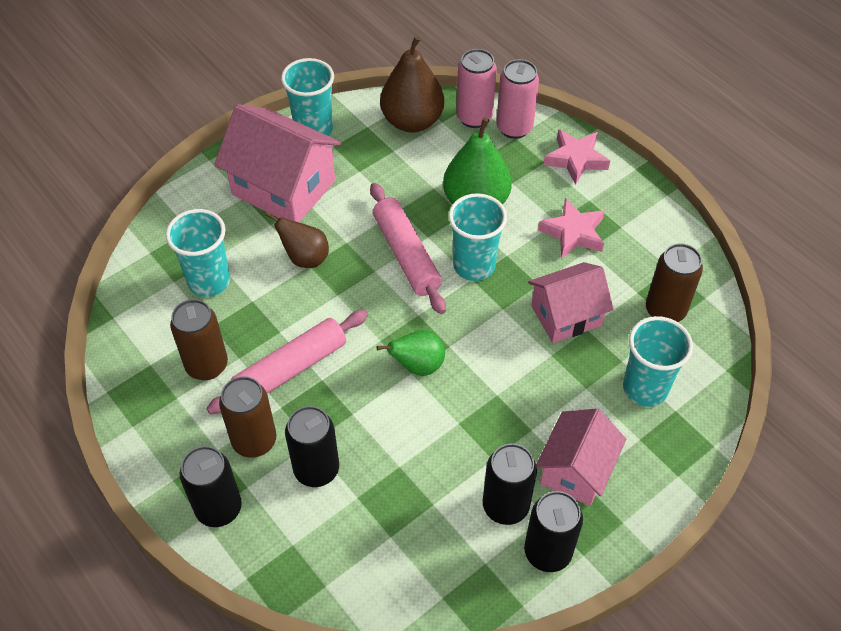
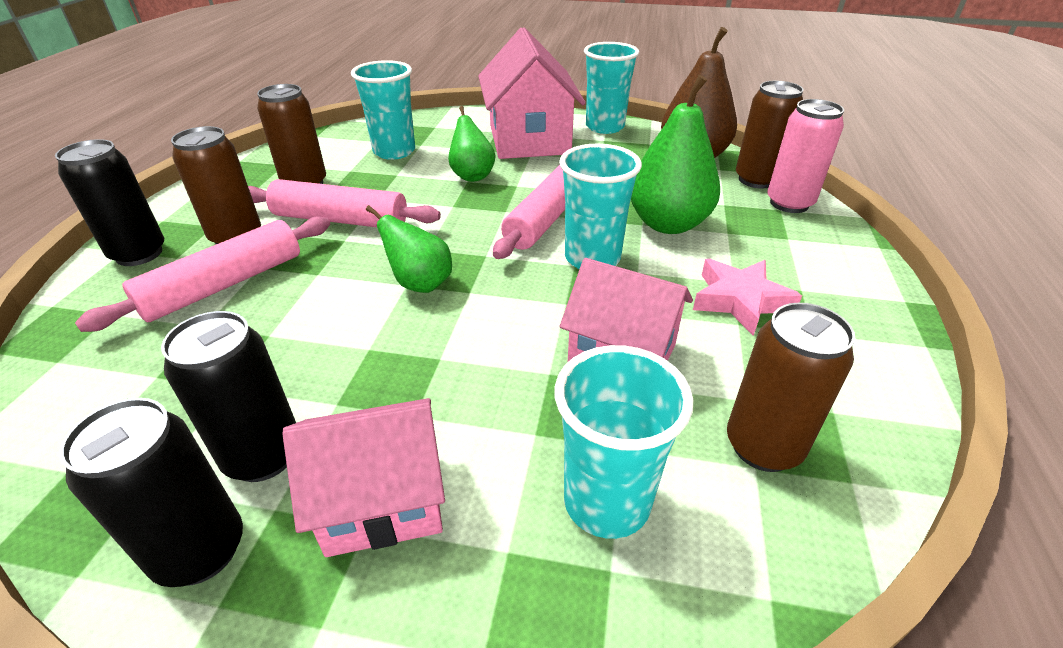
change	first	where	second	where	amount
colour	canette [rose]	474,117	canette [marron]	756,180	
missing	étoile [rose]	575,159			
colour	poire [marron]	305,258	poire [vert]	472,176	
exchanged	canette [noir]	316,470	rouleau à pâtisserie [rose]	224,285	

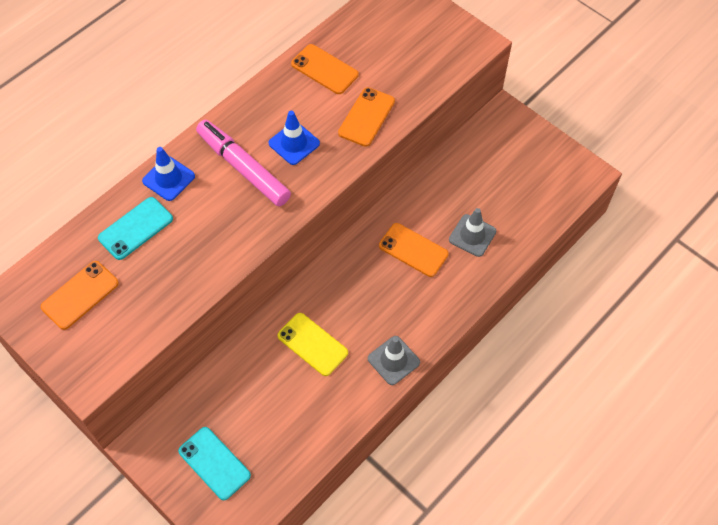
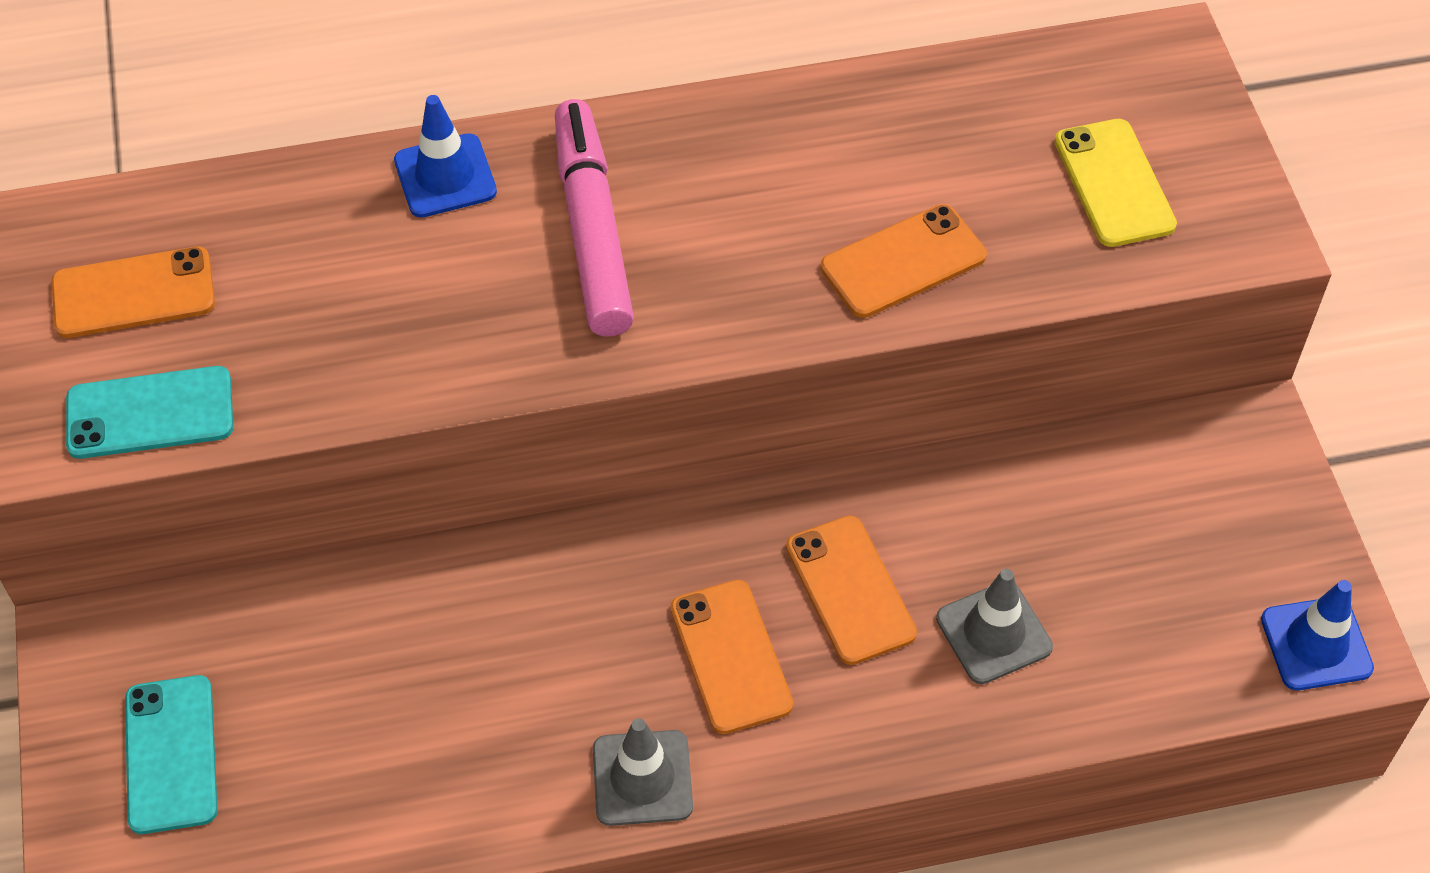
change	first	where	second	where	amount
relocated	téléphone [orange]	324,69		730,657	
relocated	cône de chantier [bleu]	294,143		1316,644	
relocated	téléphone [turquoise]	136,228		150,413	
relocated	téléphone [jaune]	312,344		1114,183	

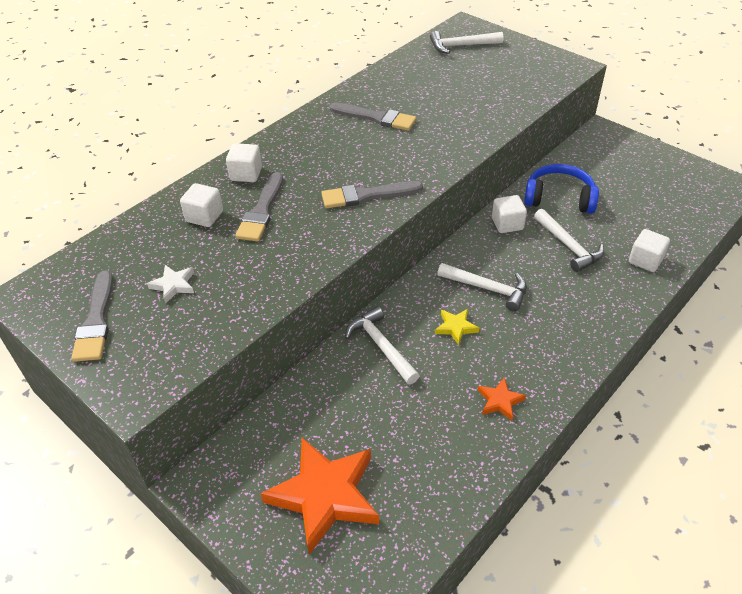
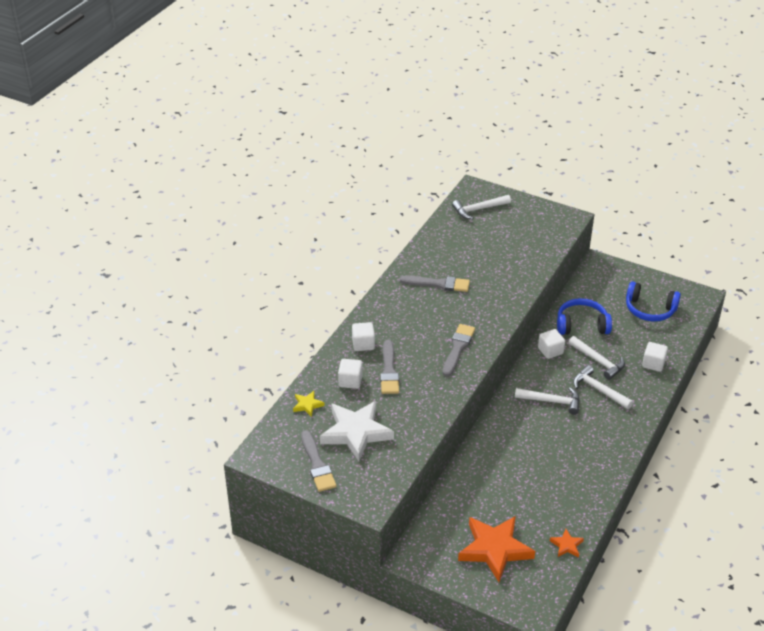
change	first	where	second	where	amount
spun	pinceau [gris]	366,195		458,348	135 degrees clockwise
size	étoile [blanc]	174,285		356,433	x2.24
relocated	marteau [blanc]	381,346		598,389	
relocated	étoile [jaune]	456,327		307,405	
relocated	étoile [orange]	500,401		566,545	
appeared			casque audio [bleu]	649,310	

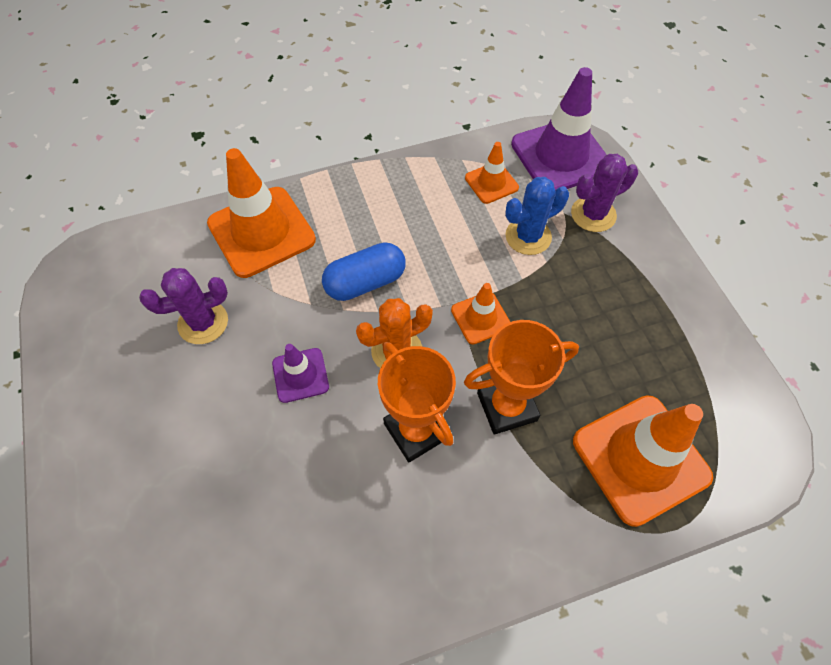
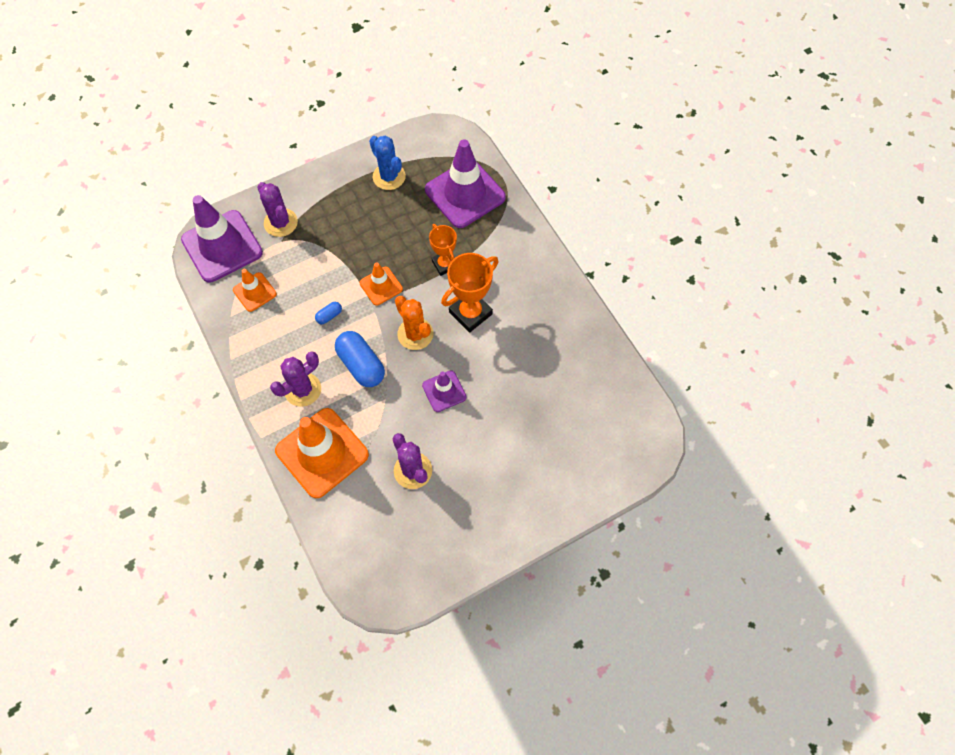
change	first	where	second	where	amount
relocated	cactus [bleu]	528,236		389,177	
size	trophée [orange]	507,406		444,264	x0.65
colour	cône de chantier [orange]	640,458	cône de chantier [violet]	465,194	
appeared			gélule [bleu]	329,316	
appeared			cactus [violet]	303,389	

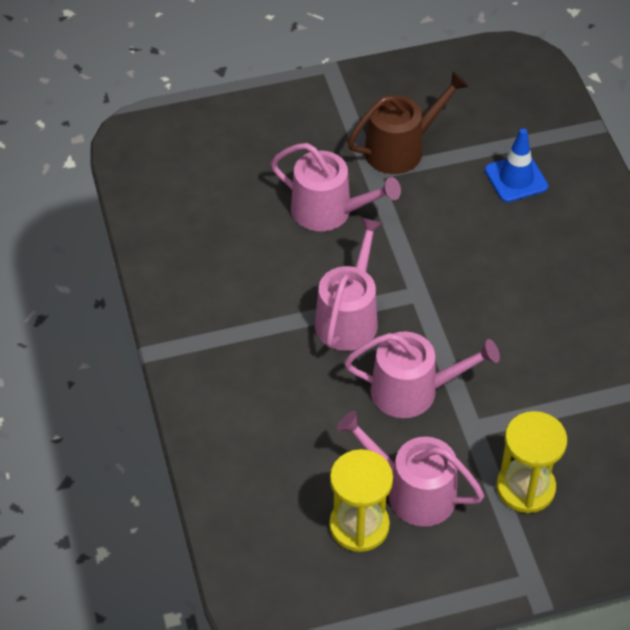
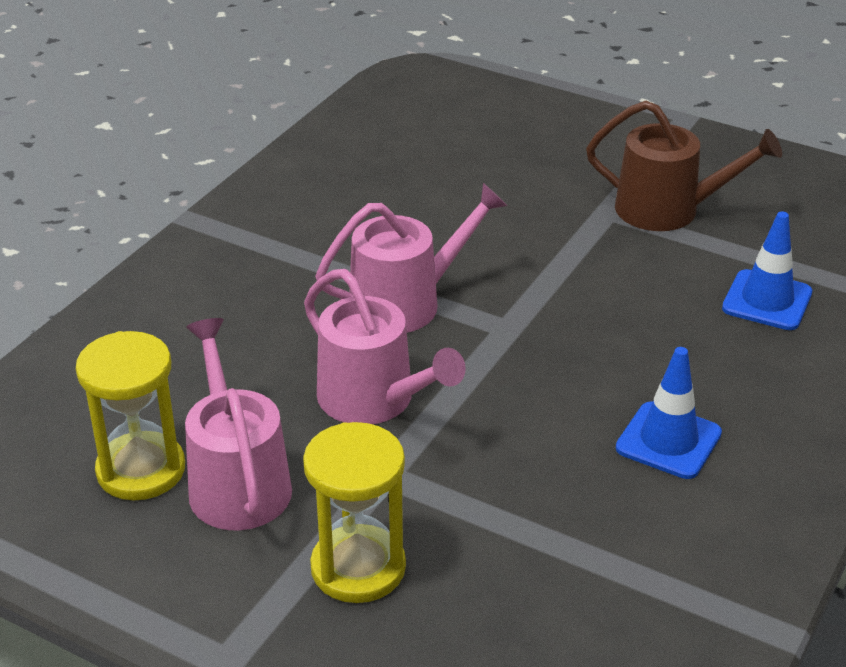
change	first	where	second	where	amount
missing	arrosoir [rose]	328,211			
appeared			cône de chantier [bleu]	668,441	

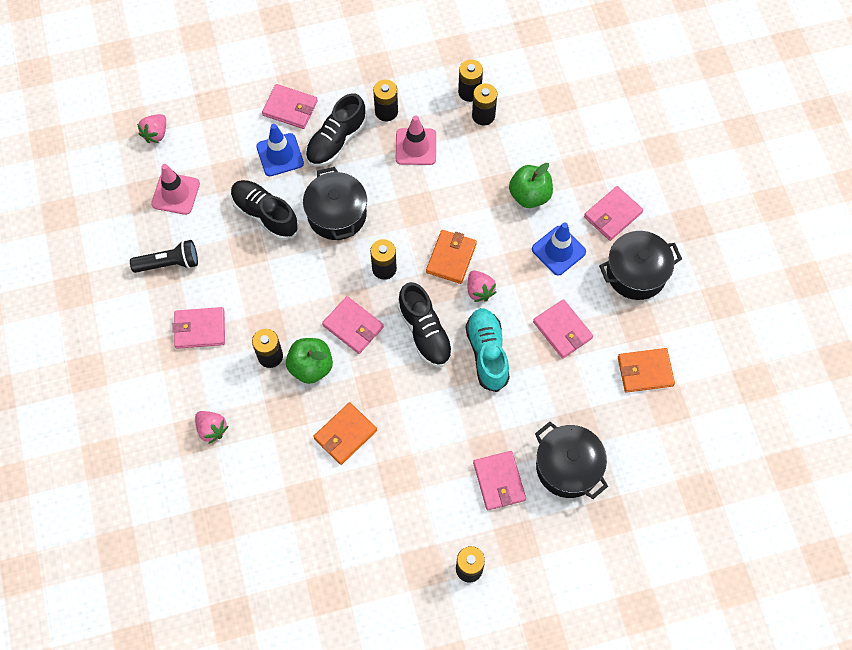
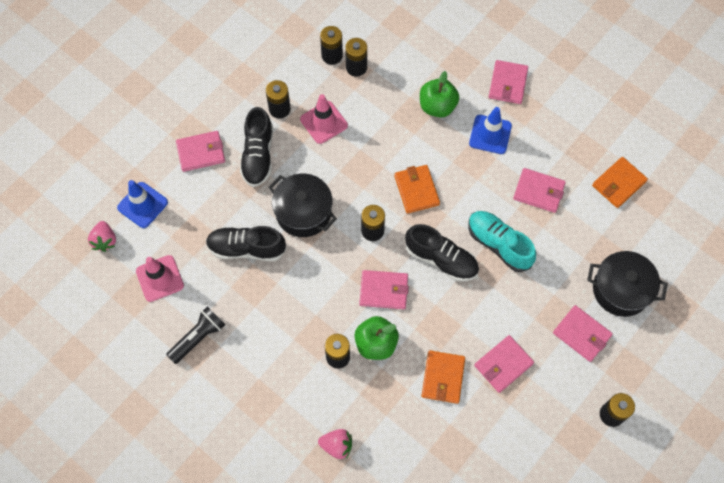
change	first	where	second	where	amount
relocated	cône de chantier [bleu]	280,155		142,205	
missing	marmite [noir]	636,273			
missing	fraise [rose]	479,291			
relocated	portefeuille [rose]	200,329		503,364	

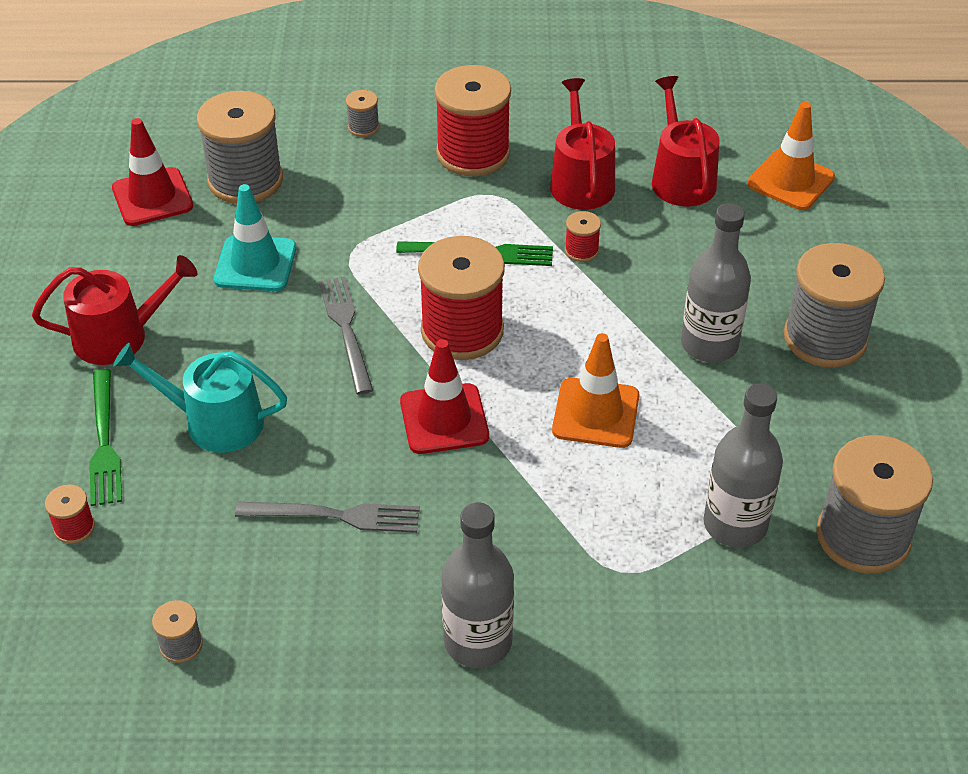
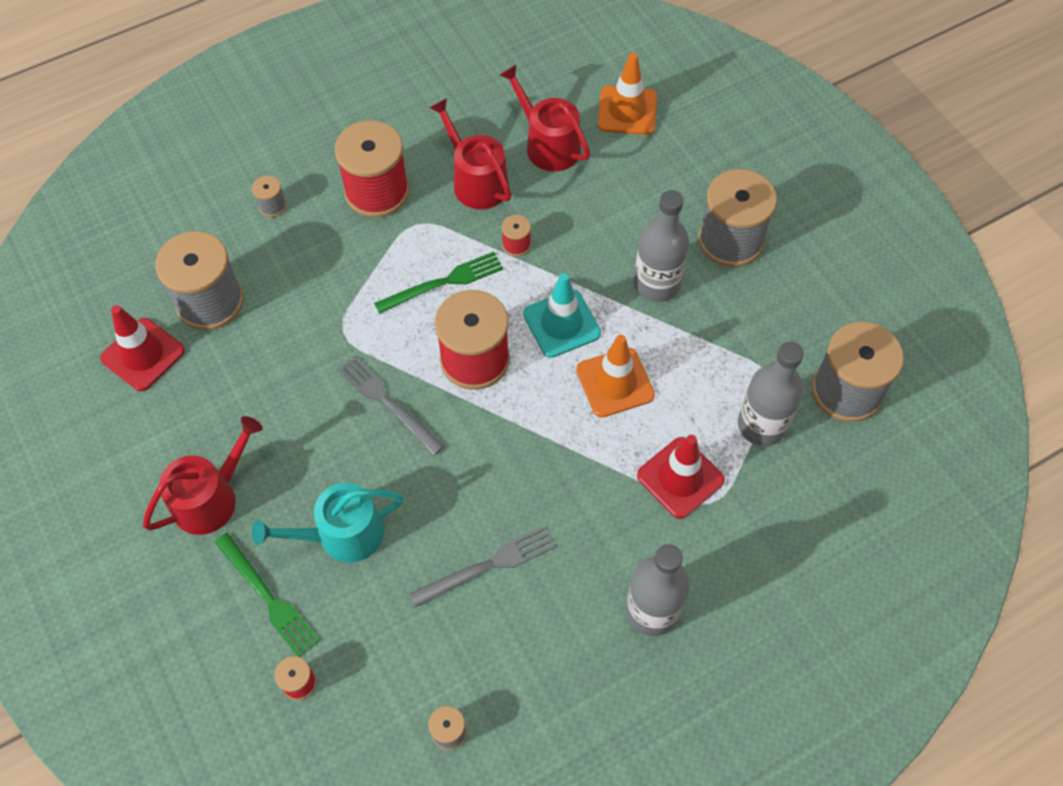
change	first	where	second	where	amount
relocated	cône de chantier [turquoise]	255,264		561,324	
relocated	cône de chantier [rouge]	444,419		680,478	

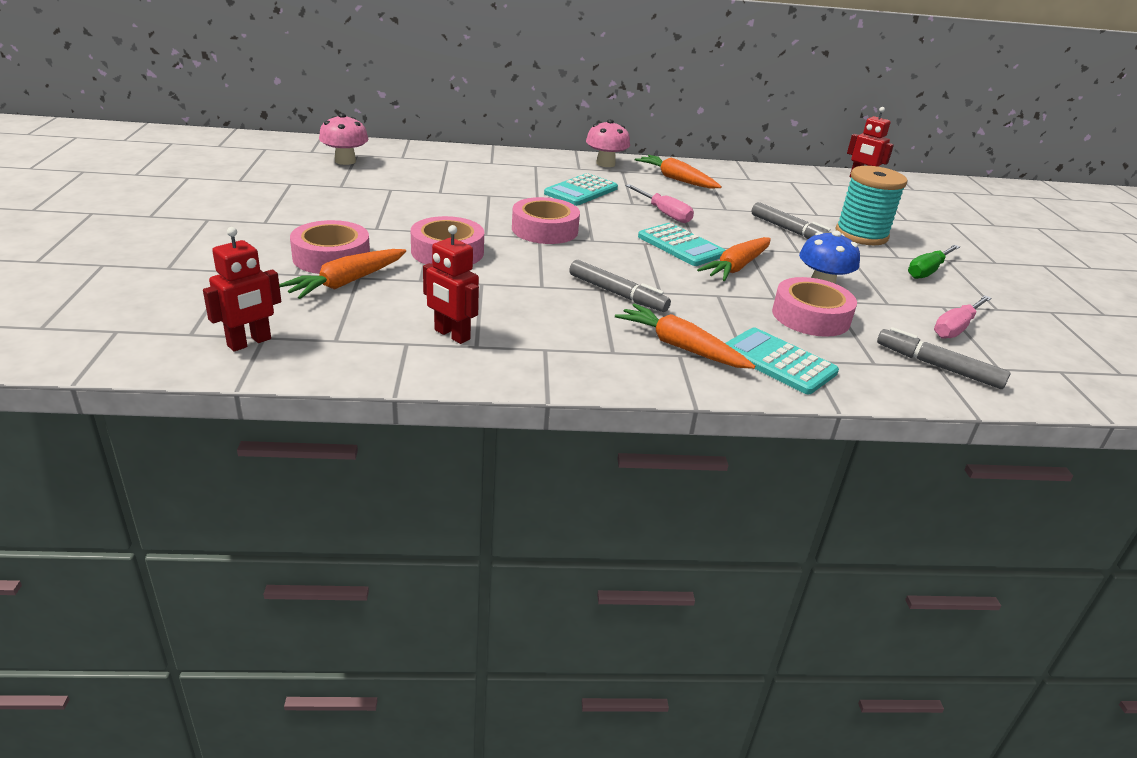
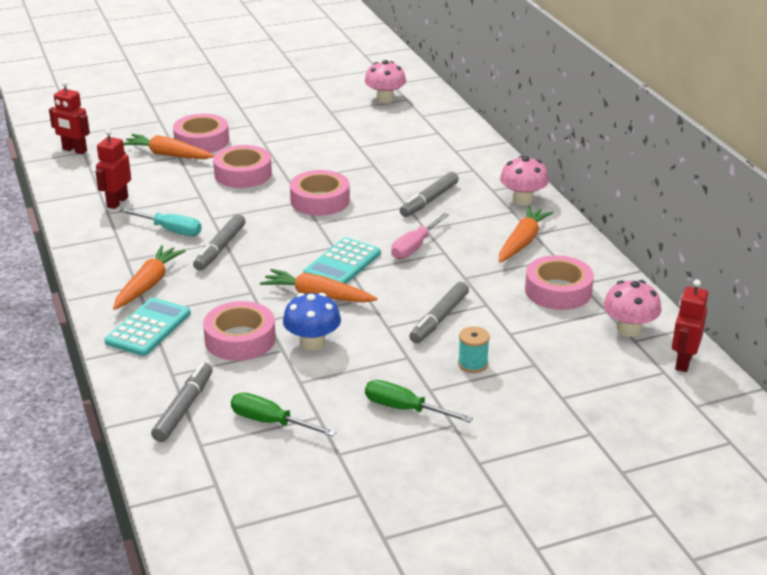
change	first	where	second	where	amount
size	bobine [turquoise]	861,235		473,364	x0.50
exchanged	calculatrice [turquoise]	581,191	feutre [gris]	429,200	
colour	tournevis [rose]	956,328	tournevis [vert]	270,422	
appeared			tournevis [turquoise]	170,230	
appeared			ruban adhésif [rose]	558,291	
appeared			champignon [rose]	629,329	

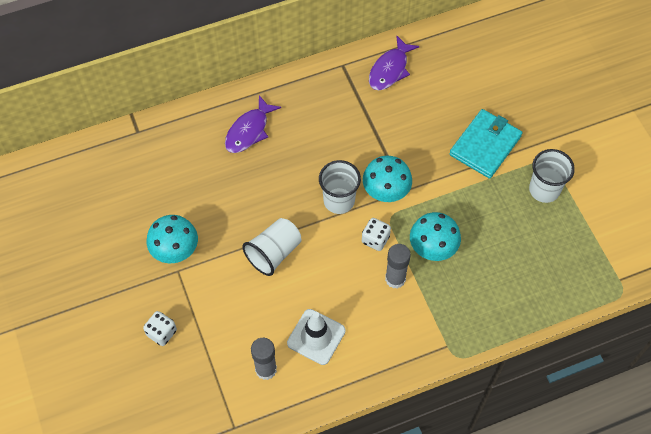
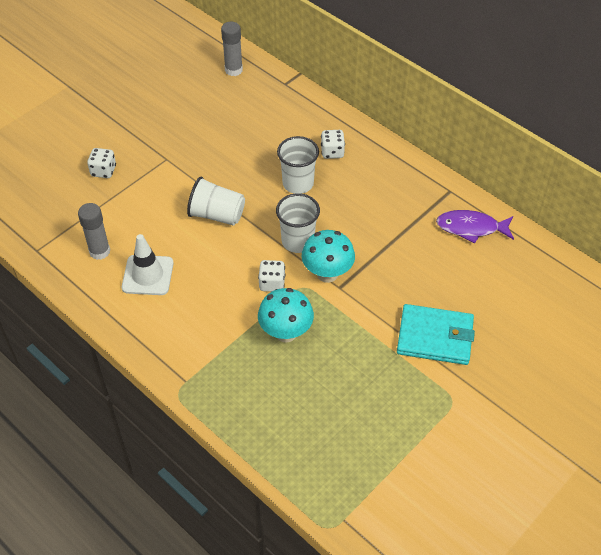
change	first	where	second	where	amount
exchanged	poisson [violet]	249,131	dé [blanc]	332,152	
relocated	gobelet [blanc]	544,190		298,183	
missing	champignon [turquoise]	176,252			
relocated	bâton de colle [gris]	395,279		233,70	

